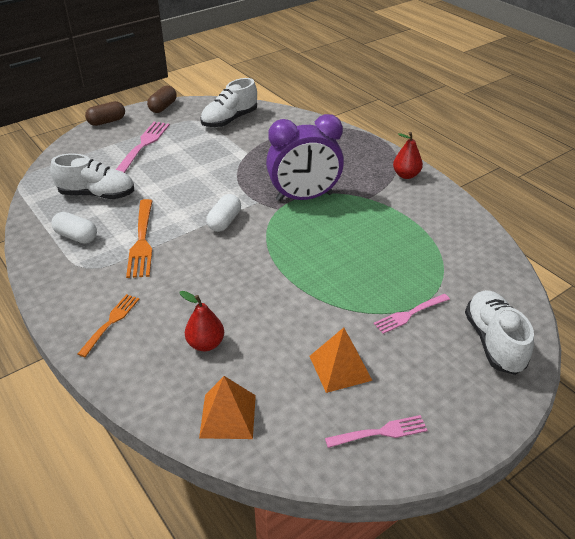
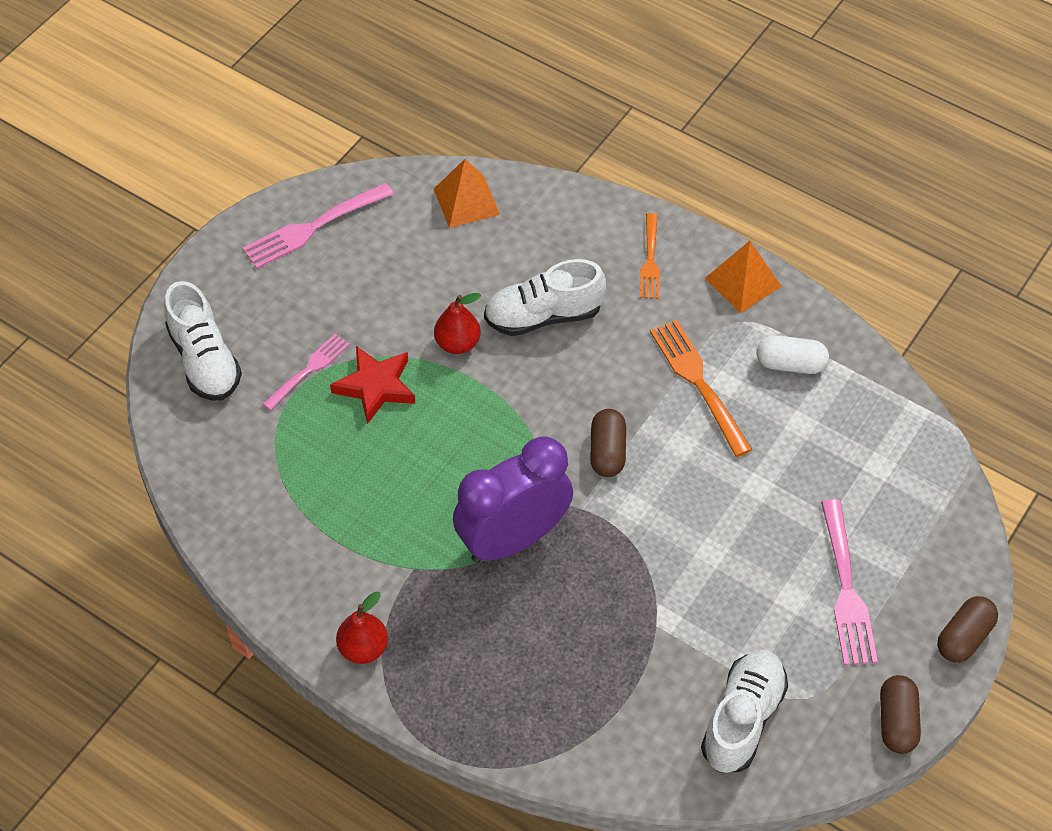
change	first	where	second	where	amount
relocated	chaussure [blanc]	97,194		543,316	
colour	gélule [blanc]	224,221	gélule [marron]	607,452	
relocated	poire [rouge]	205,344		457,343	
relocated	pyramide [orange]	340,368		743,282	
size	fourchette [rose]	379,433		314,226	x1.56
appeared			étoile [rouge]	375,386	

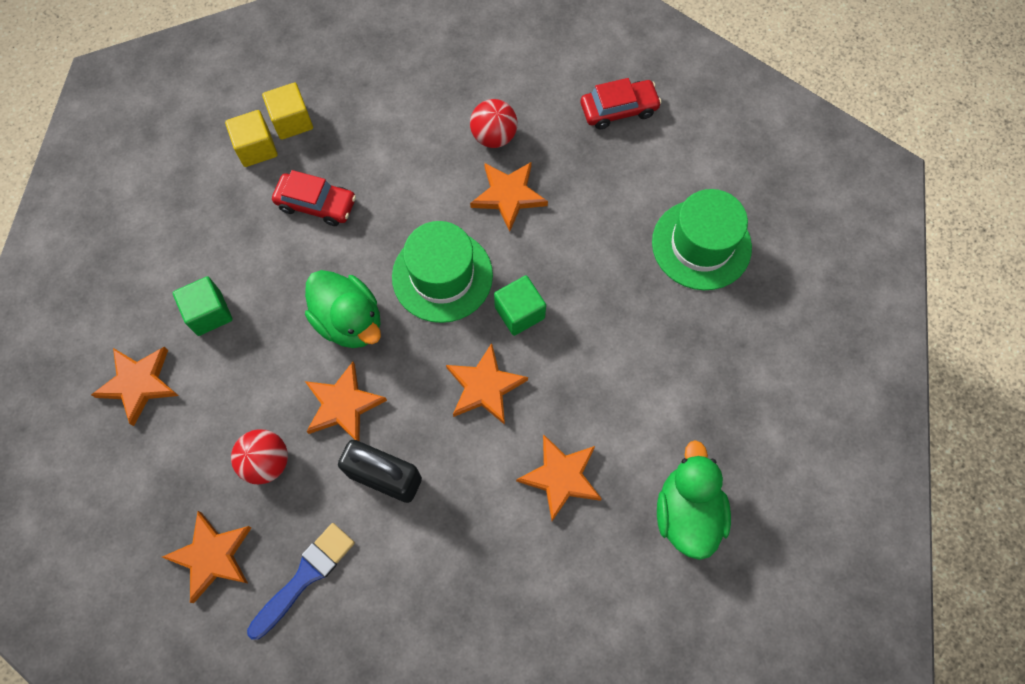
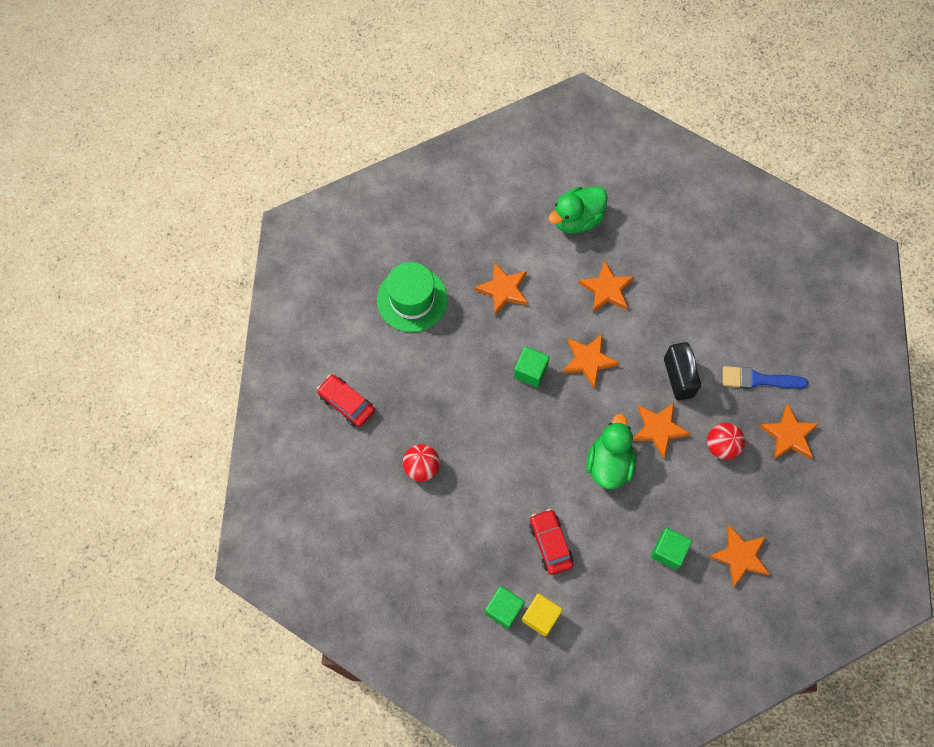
change	first	where	second	where	amount
colour	cube [jaune]	292,121	cube [vert]	504,609	
relocated	étoile [orange]	508,195		503,289	
missing	chapeau [vert]	442,276			

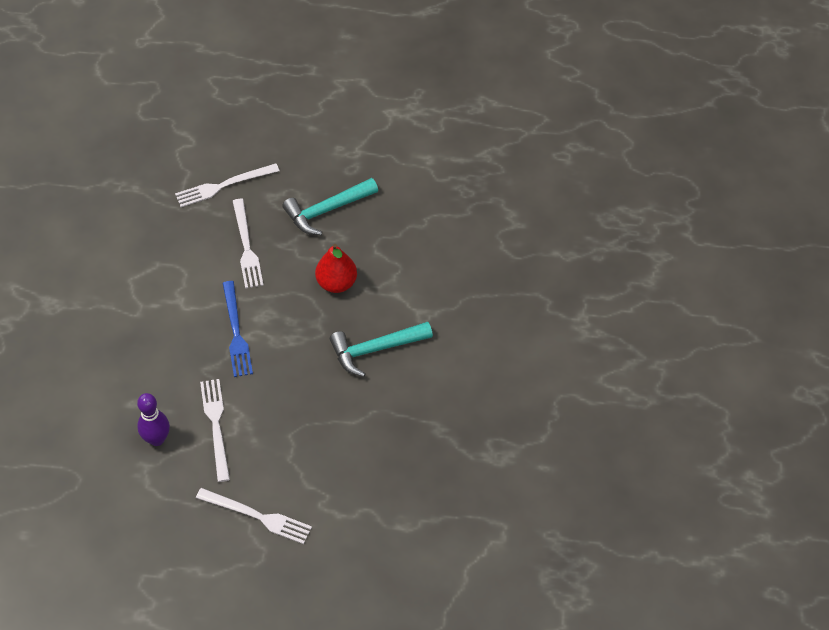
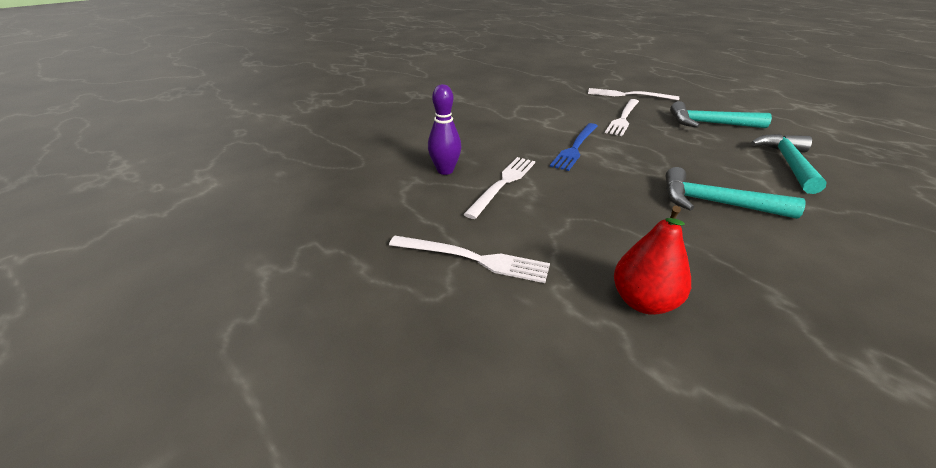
change	first	where	second	where	amount
relocated	poire [rouge]	336,283		643,302	
spun	fourchette [blanc]	257,516		473,259	45 degrees counterclockwise
appeared			marteau [turquoise]	788,163	

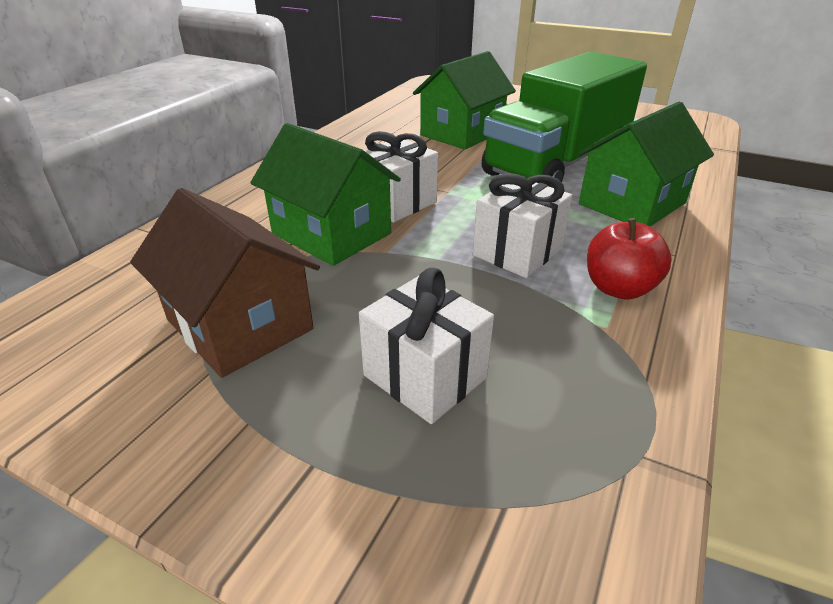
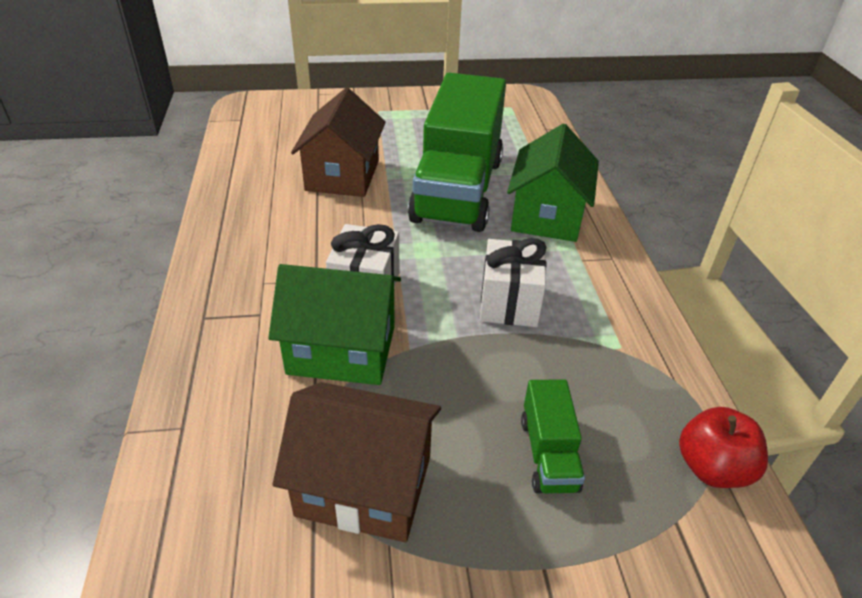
change	first	where	second	where	amount
colour	maison [vert]	462,133	maison [marron]	342,175	
relocated	pomme [rouge]	618,288		712,468	
exchanged	cadeau [blanc]	425,377	camion [vert]	548,454	

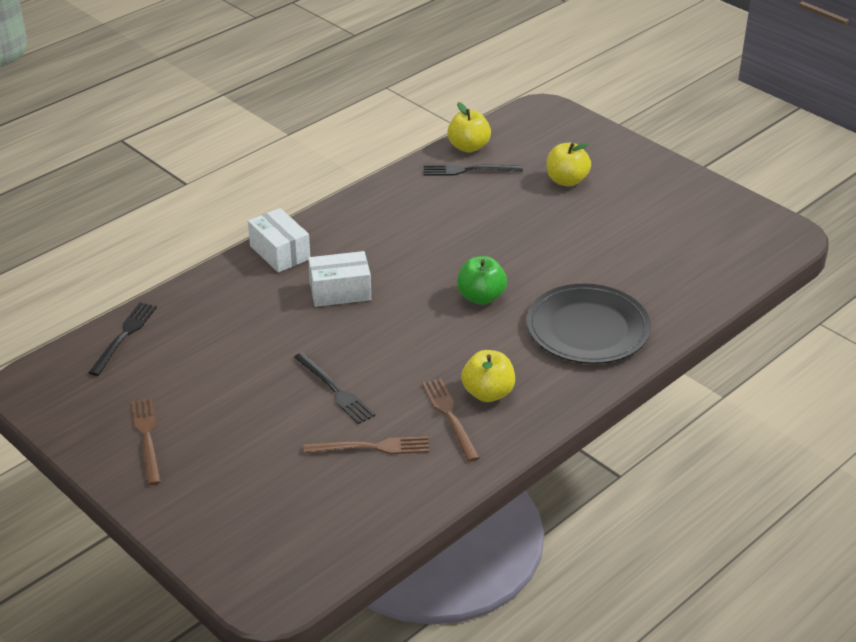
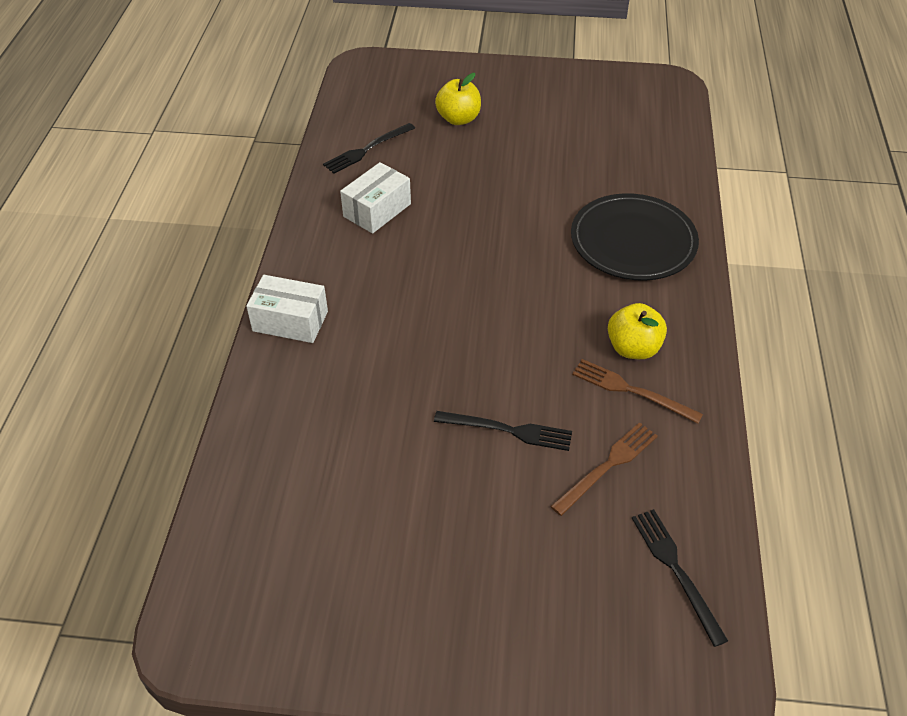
change	first	where	second	where	amount
missing	pomme [jaune]	468,147			
relocated	boîte [blanc]	340,291		377,210	
missing	pomme [vert]	481,297			
relocated	fourchette [noir]	124,336		676,570	
missing	fourchette [marron]	147,437			

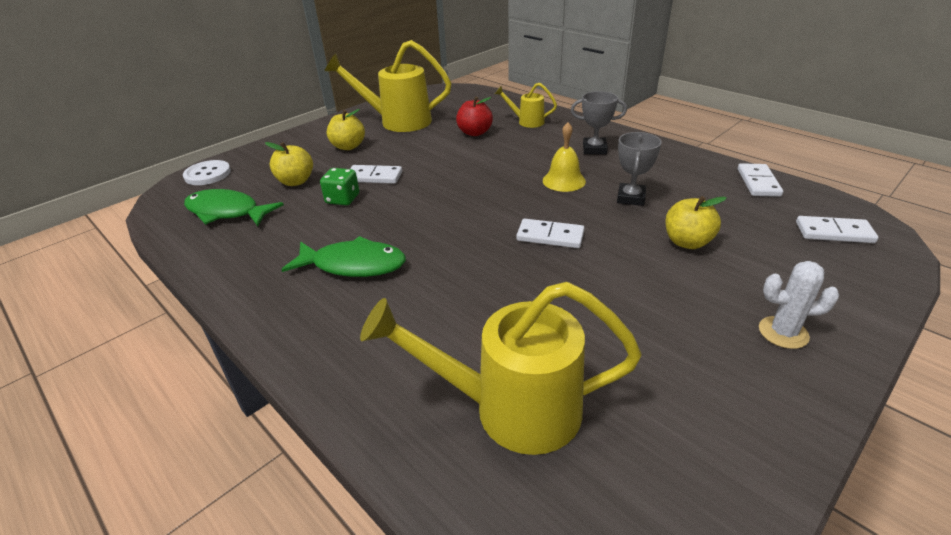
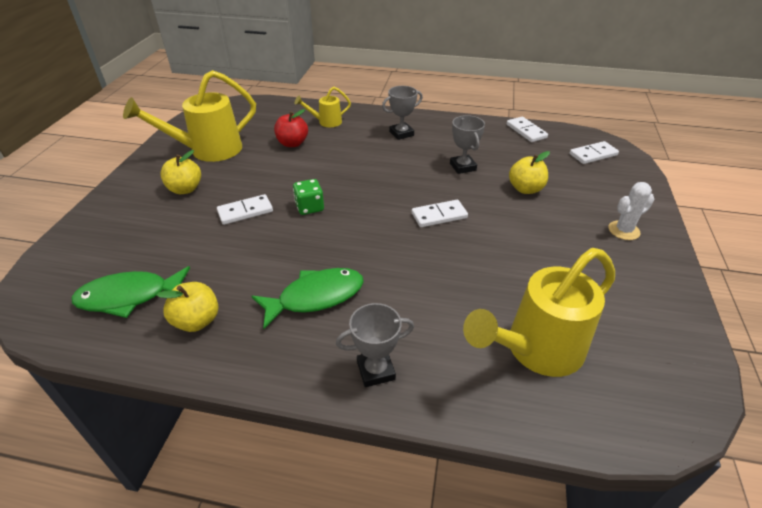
change	first	where	second	where	amount
missing	cloche [jaune]	564,181			
relocated	pomme [jaune]	296,181		197,321	
missing	bouton [blanc]	207,174			
relocated	dé [vert]	342,199		309,207	
appeared			trophée [gris]	375,370	

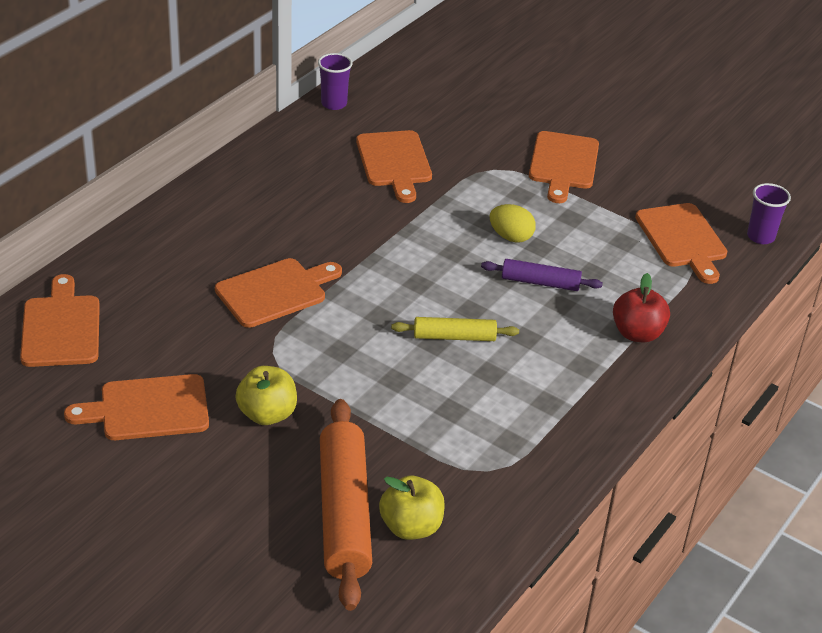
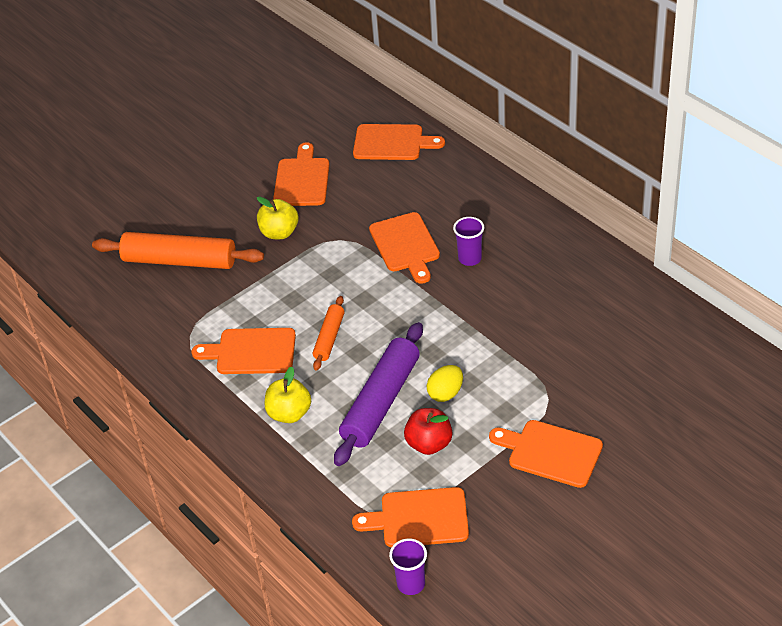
change	first	where	second	where	amount
relocated	gobelet [violet]	334,104		469,259	
relocated	planche à découper [orange]	394,162		251,352	
size	rouleau à pâtisserie [violet]	540,282		381,402	x1.87
relocated	pomme [rouge]	637,333		429,444	
colour	rouleau à pâtisserie [jaune]	454,337	rouleau à pâtisserie [orange]	329,338	
relocated	pomme [jaune]	411,527		289,413	

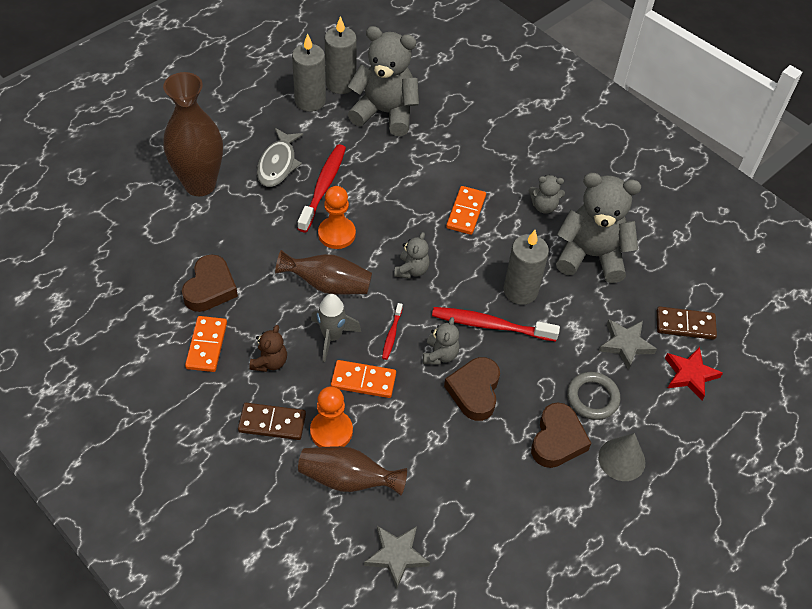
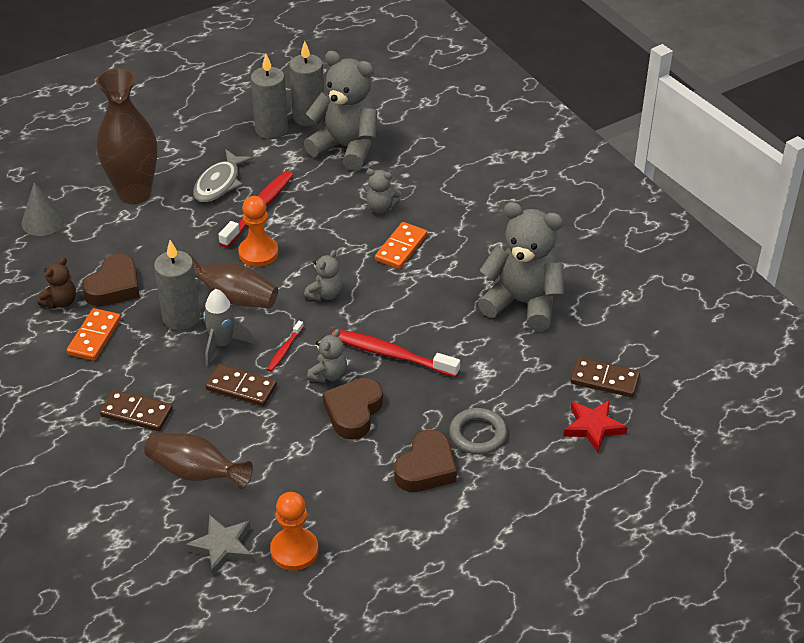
change	first	where	second	where	amount
relocated	ours en peluche [gris]	544,206		381,207	
relocated	bougie [gris]	520,291		181,318	
missing	étoile [gris]	625,344			
relocated	ours en peluche [marron]	270,362		60,302	
colour	domino [orange]	363,381	domino [marron]	241,388	
relocated	pion [orange]	331,431		294,550	
relocated	cône [gris]	621,459		43,221	

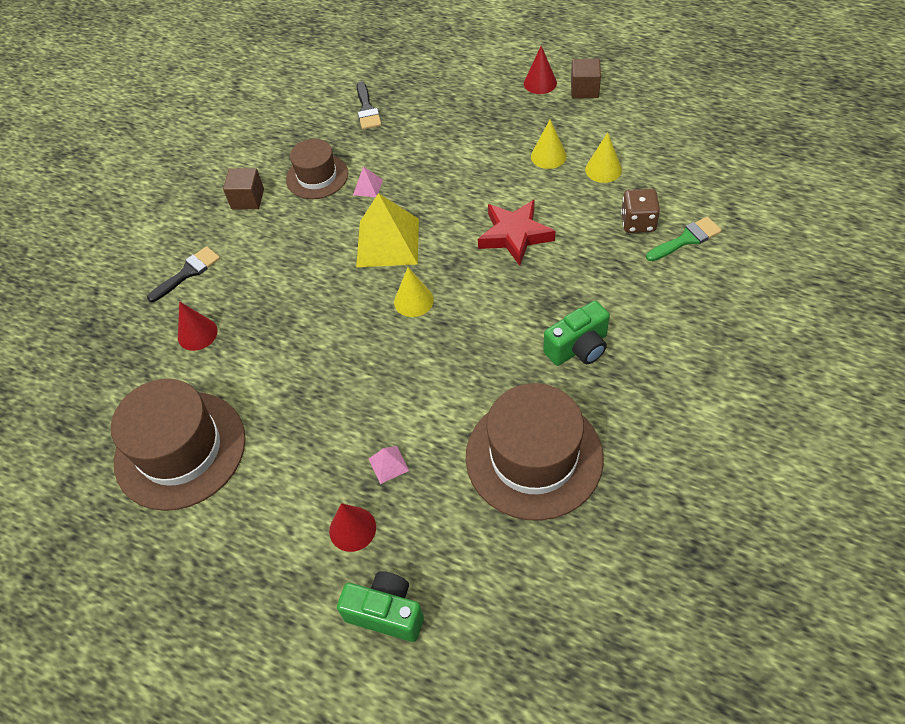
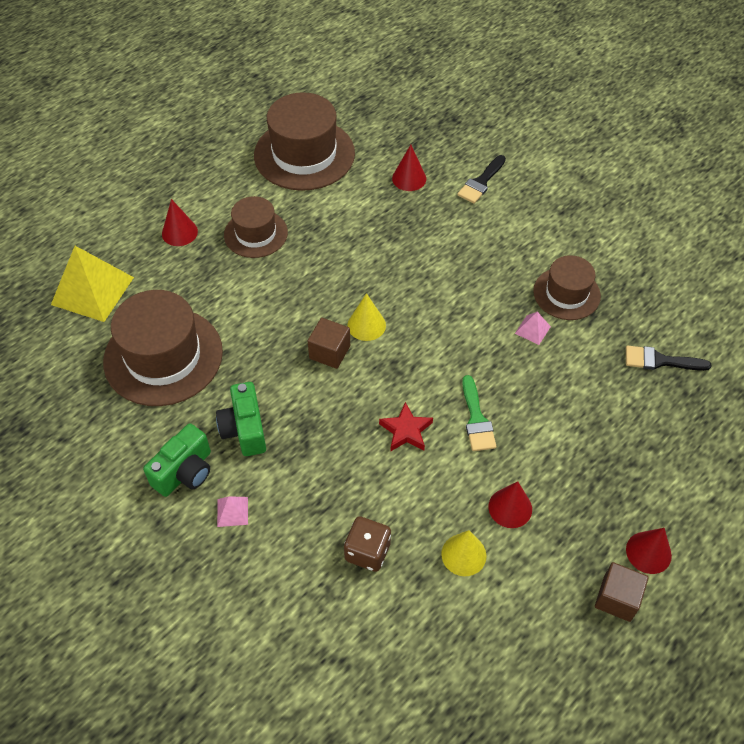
change	first	where	second	where	amount
colour	cône [jaune]	548,156	cône [rouge]	510,508	
relocated	cube [marron]	248,199		329,352	
relocated	pyramide [jaune]	387,242		92,290	
size	étoile [rouge]	515,235		406,431	x0.65
relocated	pinceau [vert]	686,239		476,419	
spun	pinceau [noir]	188,272		481,182	60 degrees clockwise
relocated	pyramide [rose]	388,464		232,511	
relocated	appareil photo [vert]	386,613		185,472	
appeared			chapeau [marron]	255,233	

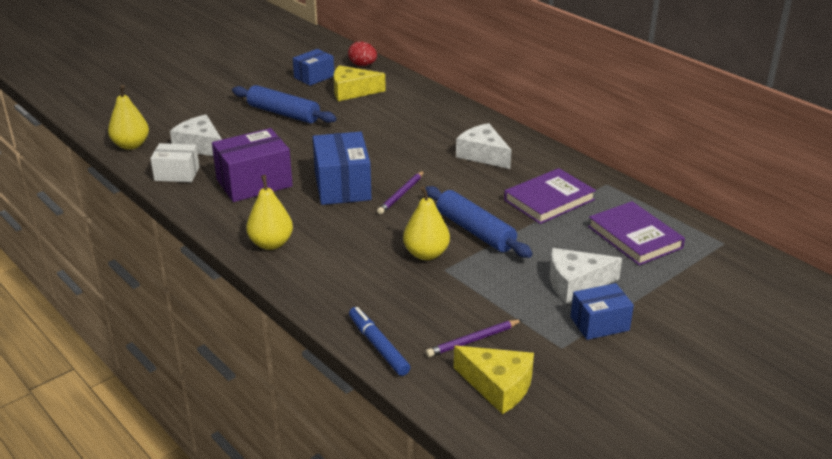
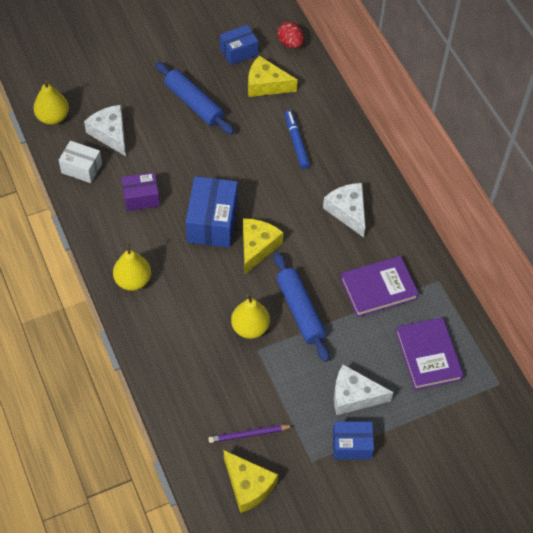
change	first	where	second	where	amount
size	boîte [violet]	254,183		141,198	x0.62
exchanged	crayon [violet]	401,194	fromage [jaune]	257,247	
relocated	feutre [bleu]	378,346		296,142	

